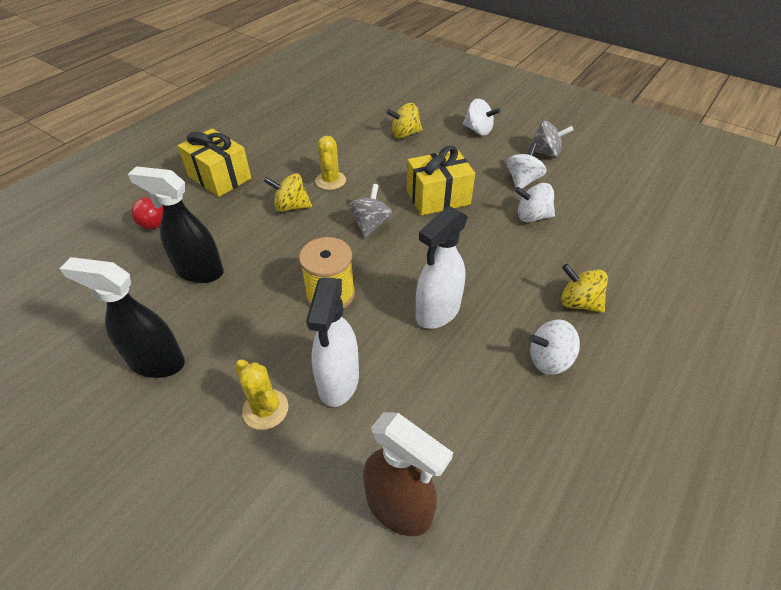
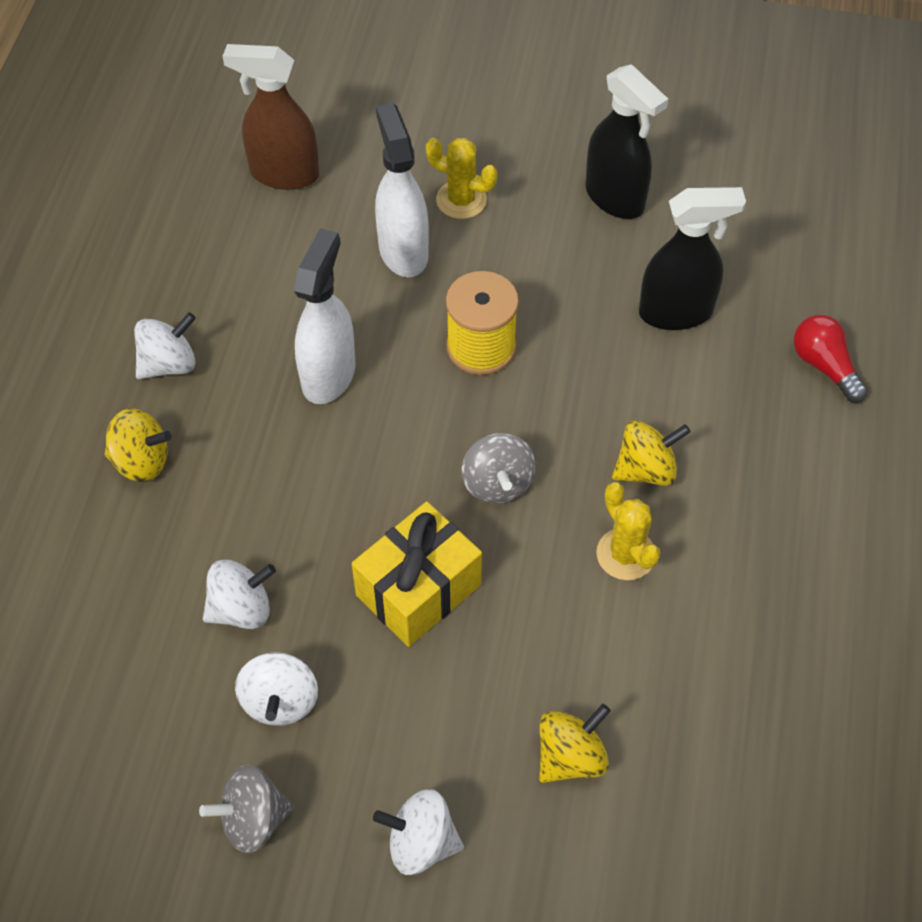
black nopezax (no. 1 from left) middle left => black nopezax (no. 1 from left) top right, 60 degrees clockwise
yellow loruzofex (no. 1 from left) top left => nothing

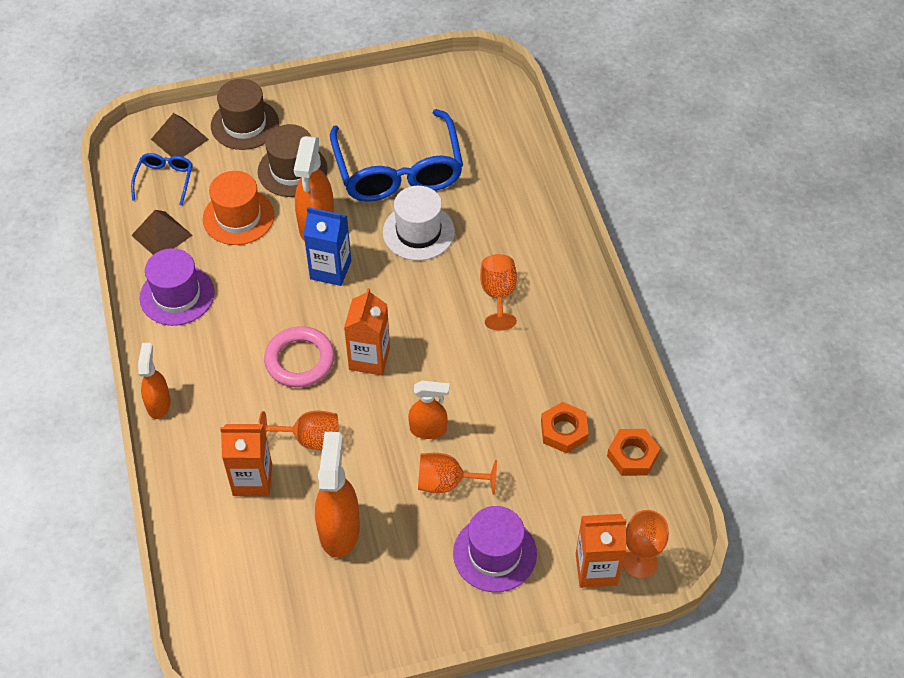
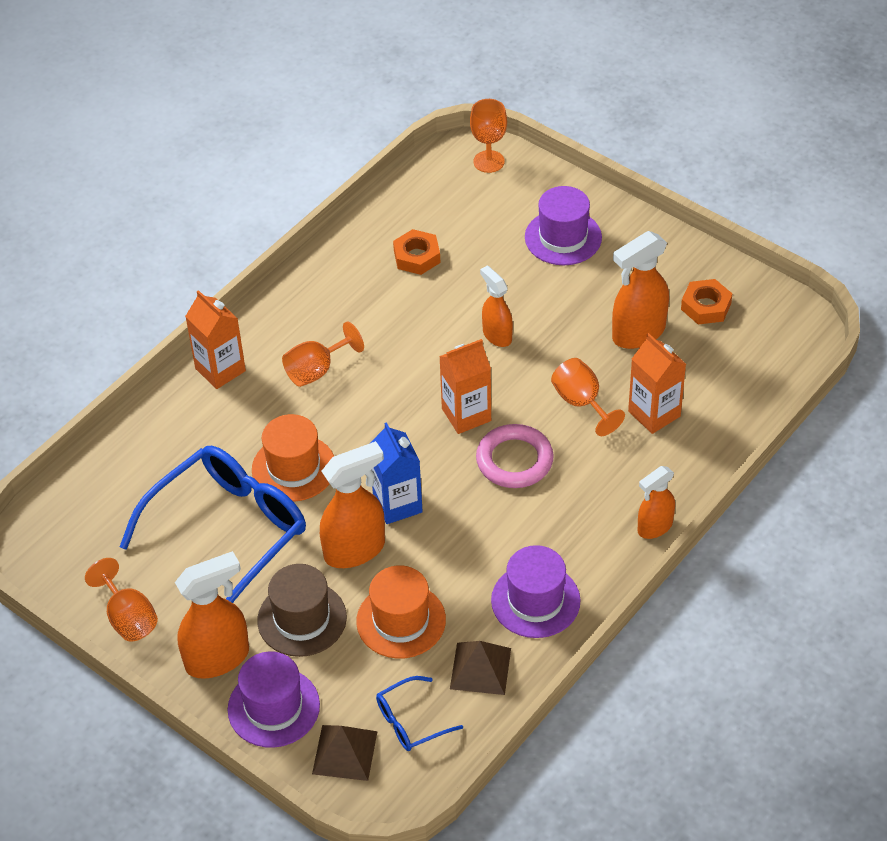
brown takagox (no. 1 from left) top left => purple takagox (no. 1 from left) bottom left
white takagox top centre => orange takagox (no. 1 from left) middle left
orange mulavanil (no. 2 from left in the first image) bottom centre => orange mulavanil (no. 1 from left) bottom left, relocated
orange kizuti (no. 3 from left in the first image) bottom centre => orange kizuti (no. 1 from left) middle left, relocated
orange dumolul (no. 2 from left) bottom right => orange dumolul (no. 2 from left) middle right, relocated
nothing => orange nopezax (no. 1 from left) bottom left

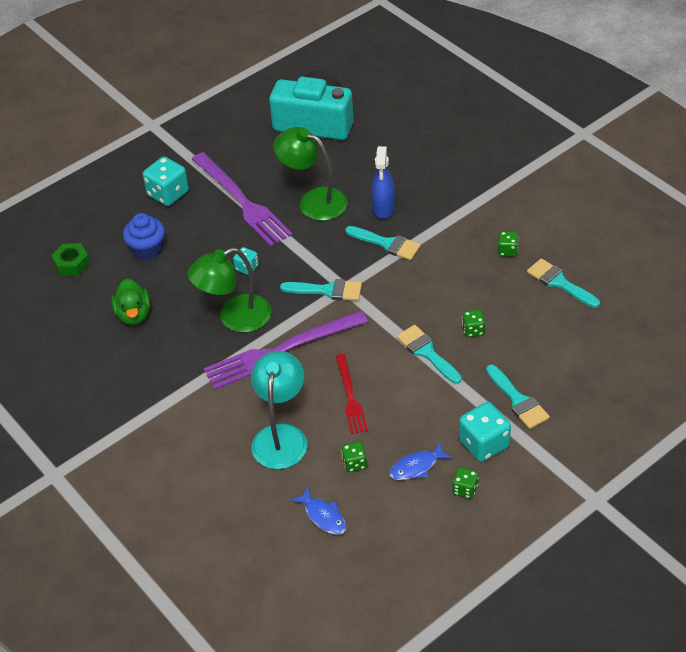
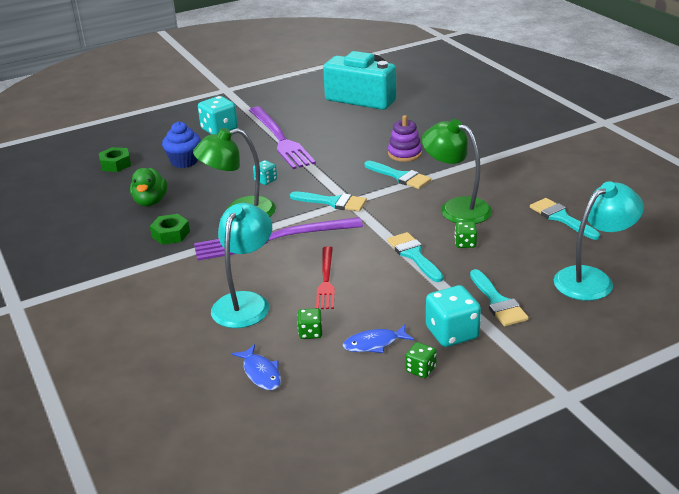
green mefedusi (no. 2 from left) top centre => green mefedusi (no. 2 from left) middle right, relocated
blue nopezax top centre => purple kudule top centre
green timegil (no. 4 from left) middle right => nothing
nothing => green dumolul (no. 2 from left) middle left
nothing => turquoise mefedusi (no. 2 from left) middle right

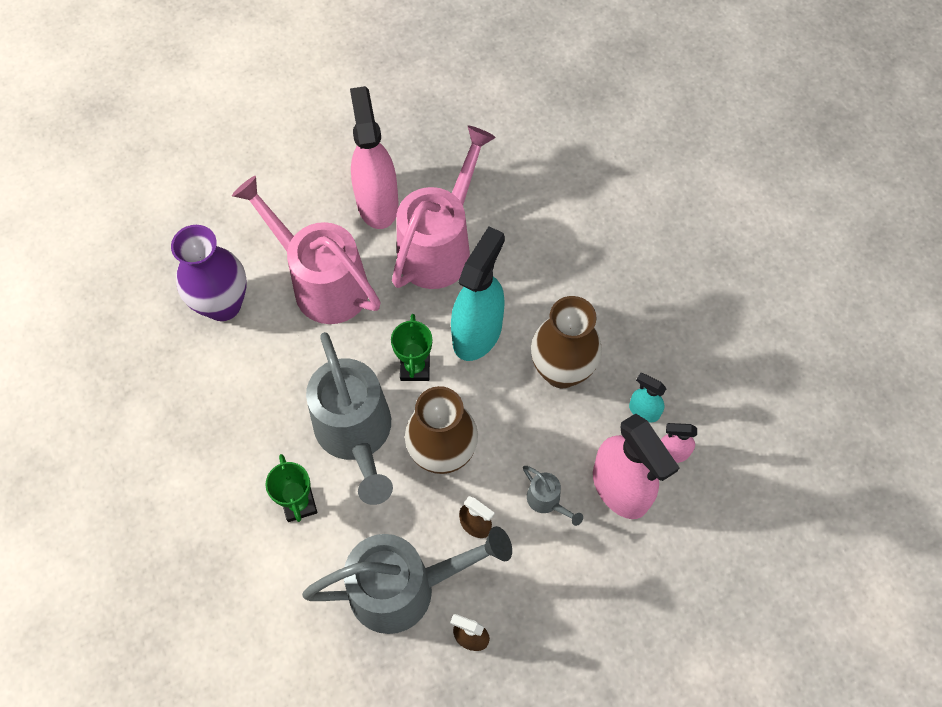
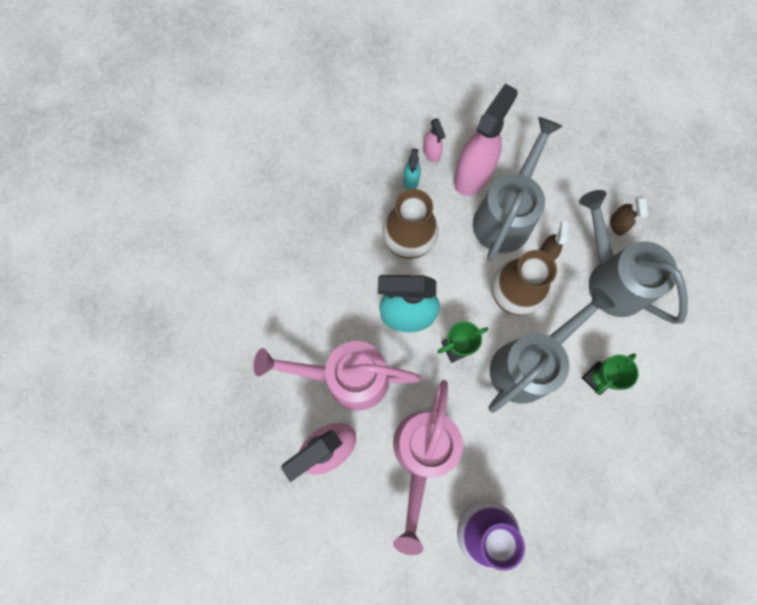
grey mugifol (no. 3 from left in the first image) bottom centre => grey mugifol (no. 1 from left) top right, x2.41

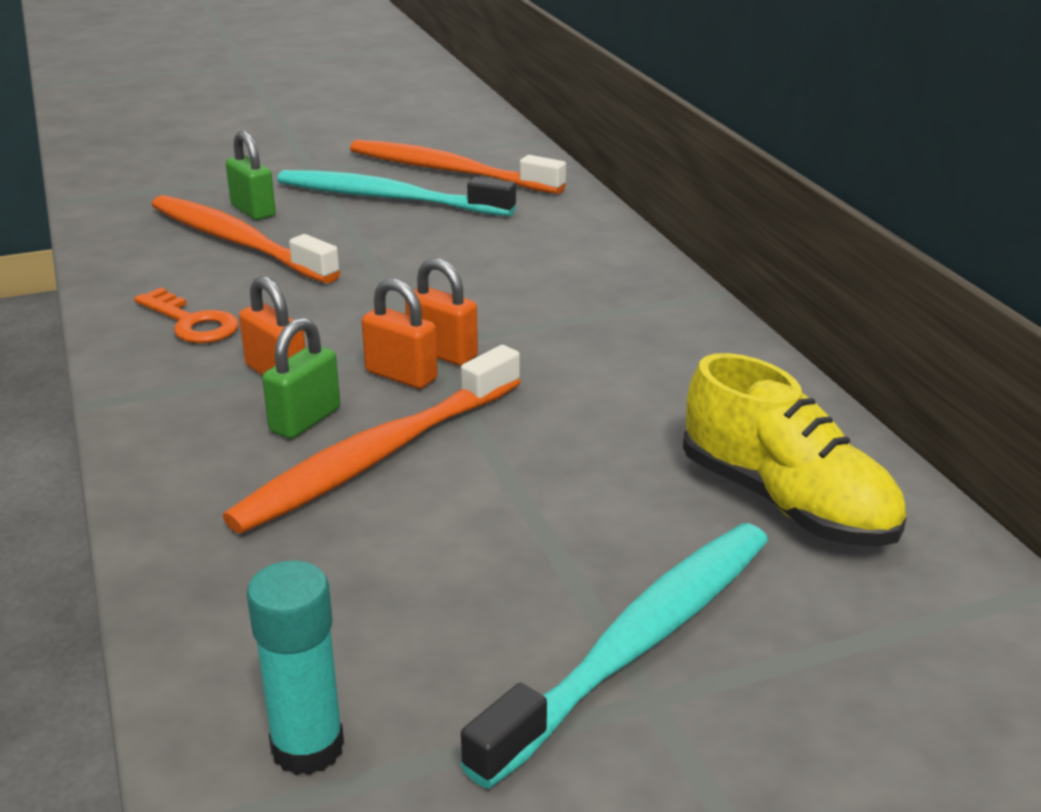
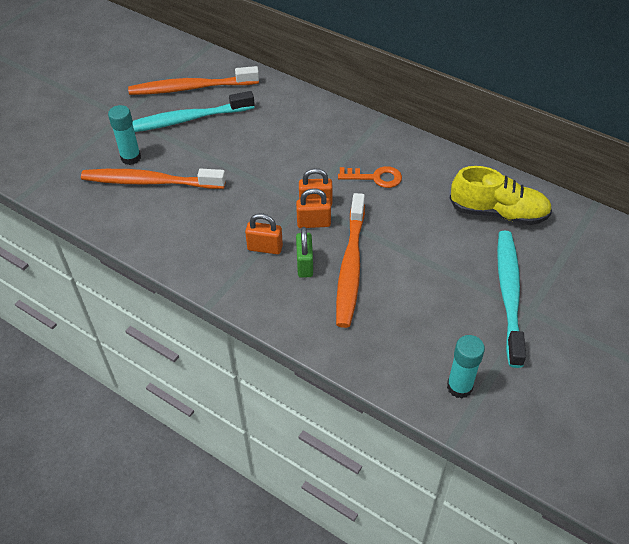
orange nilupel middle left => orange nilupel top centre, relocated
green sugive (no. 1 from left) top left => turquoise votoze (no. 1 from left) top left

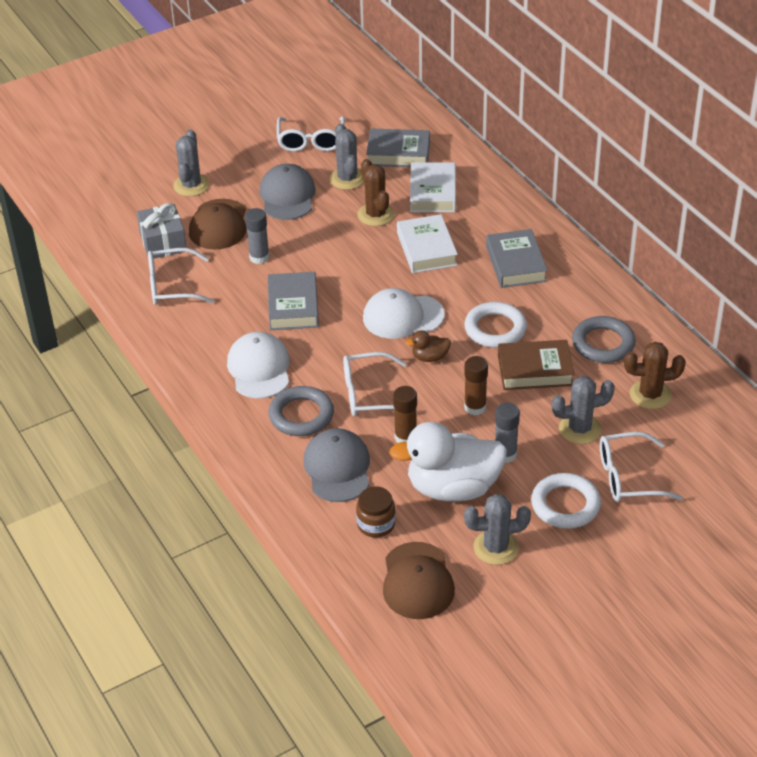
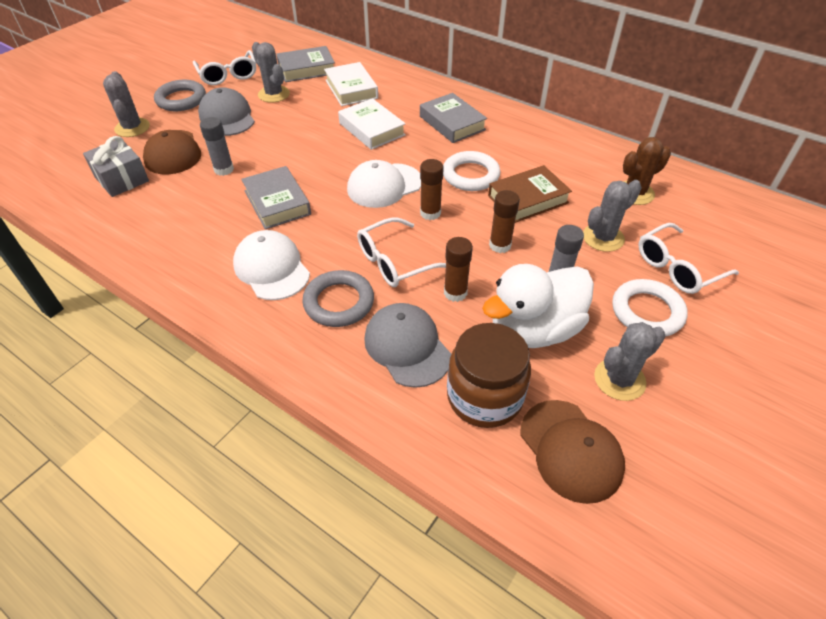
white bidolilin (no. 1 from left) middle left => nothing
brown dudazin bottom centre => brown dudazin centre, x1.73
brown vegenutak (no. 1 from left) top centre => nothing
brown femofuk centre => brown votoze (no. 1 from left) top centre
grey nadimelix (no. 2 from left in the first image) middle right => grey nadimelix (no. 1 from left) top left, relocated

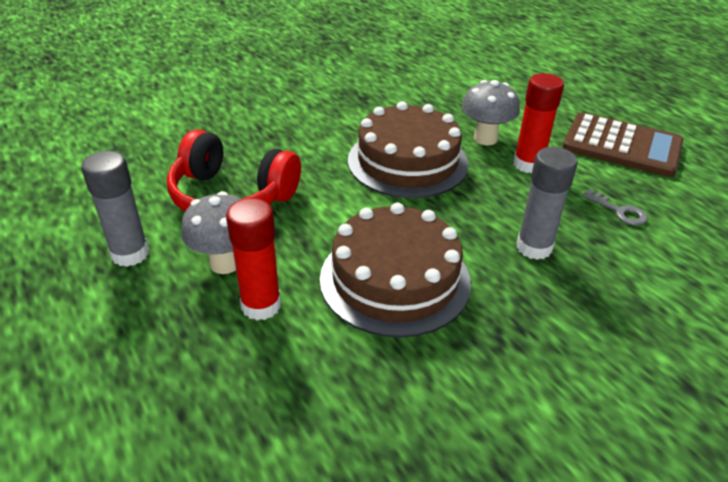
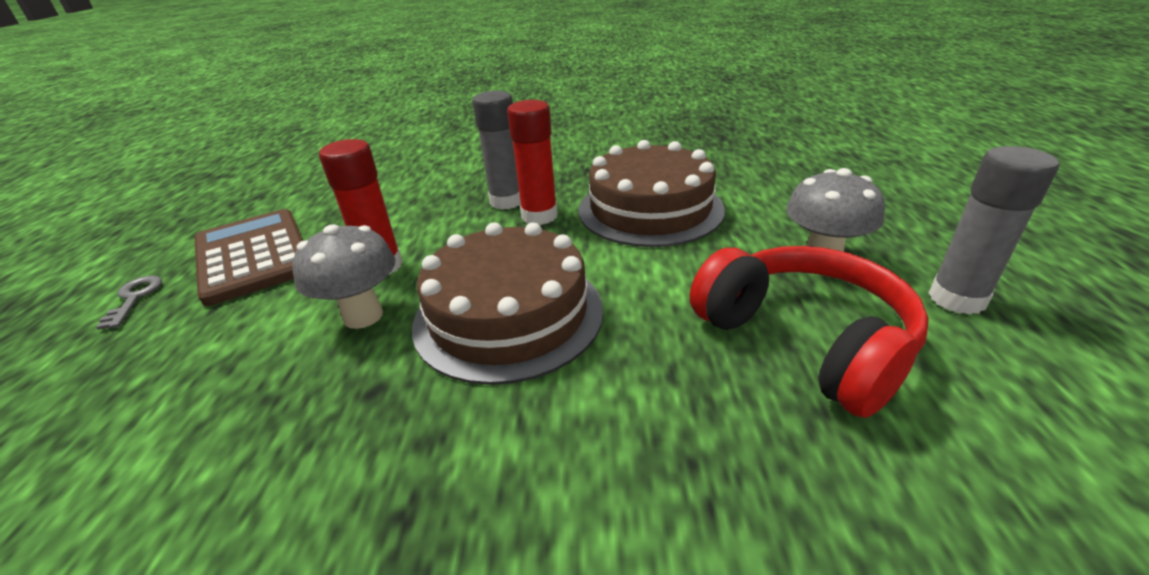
red votoze (no. 1 from left in the first image) centre => red votoze (no. 2 from left) top centre, relocated
grey nilupel middle right => grey nilupel middle left, relocated

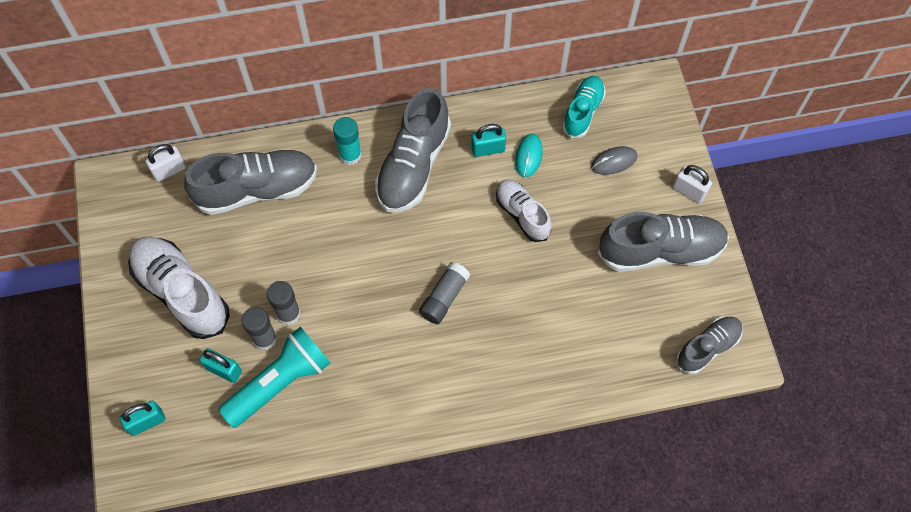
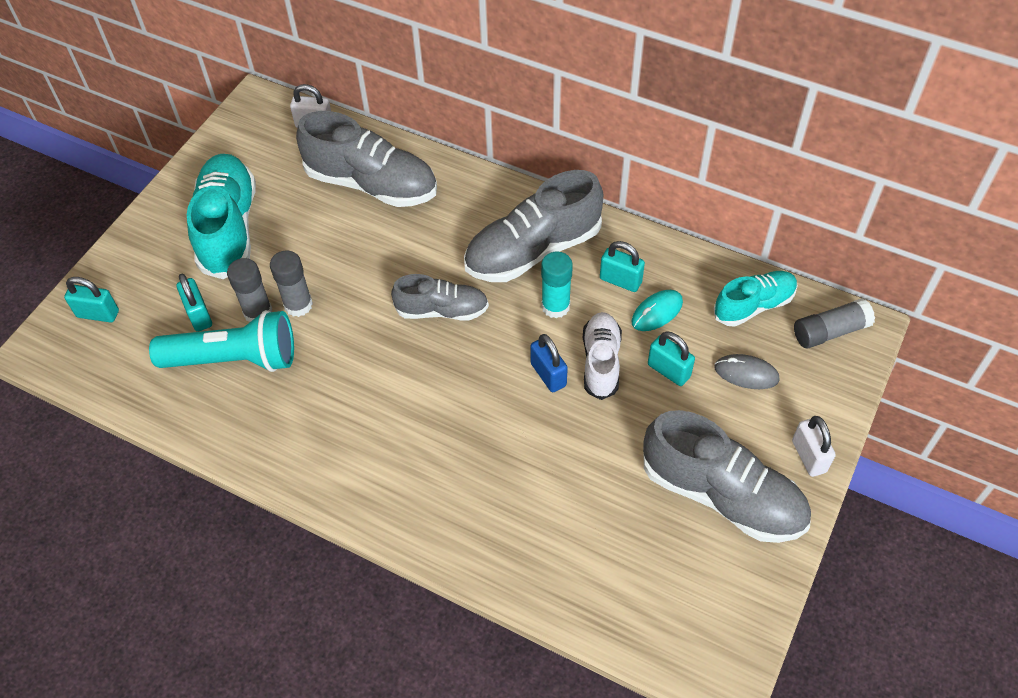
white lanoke (no. 1 from left) middle left => turquoise lanoke (no. 1 from left) top left
turquoise votoze top centre => turquoise votoze centre, relocated
grey votoze (no. 3 from left) centre => grey votoze (no. 3 from left) middle right, relocated
grey lanoke (no. 4 from left in the first image) bottom right => grey lanoke (no. 2 from left) centre, relocated
nothing => blue sugive centre
nothing => turquoise sugive (no. 4 from left) centre

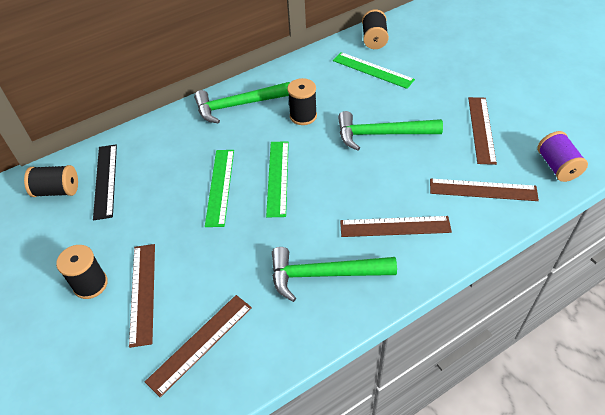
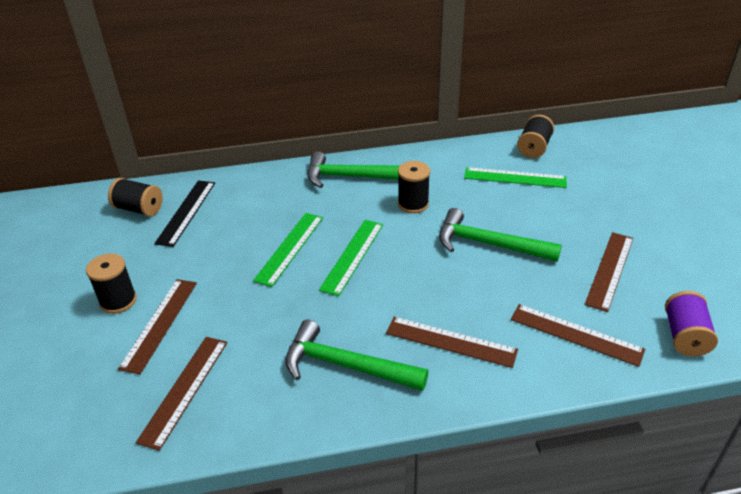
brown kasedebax (no. 2 from left) bottom left, 45 degrees counterclockwise
green kasedebax (no. 3 from left) top centre => green kasedebax (no. 3 from left) middle right, 45 degrees counterclockwise

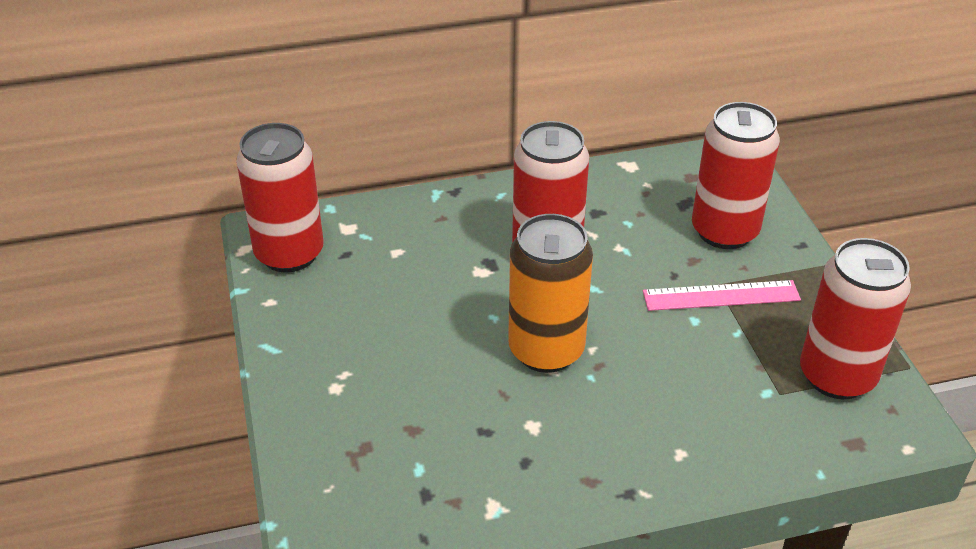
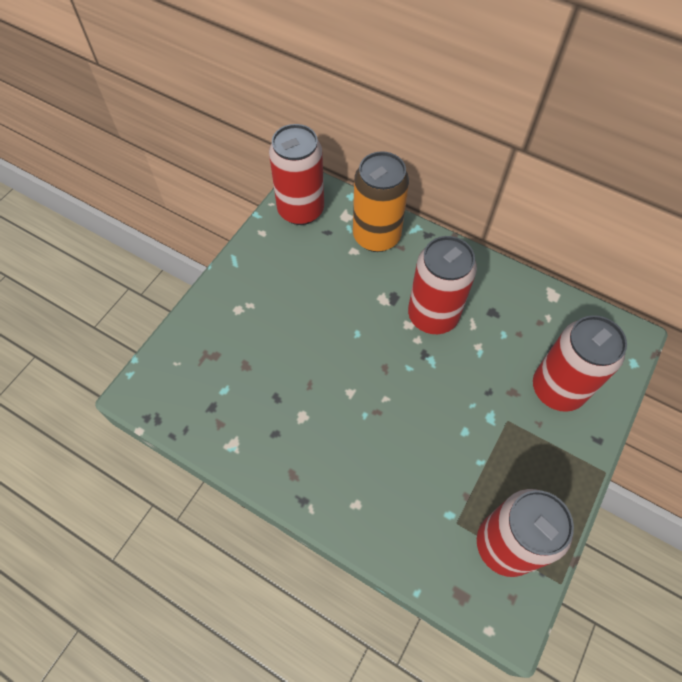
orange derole centre => orange derole top centre, relocated
pink kasedebax middle right => nothing

